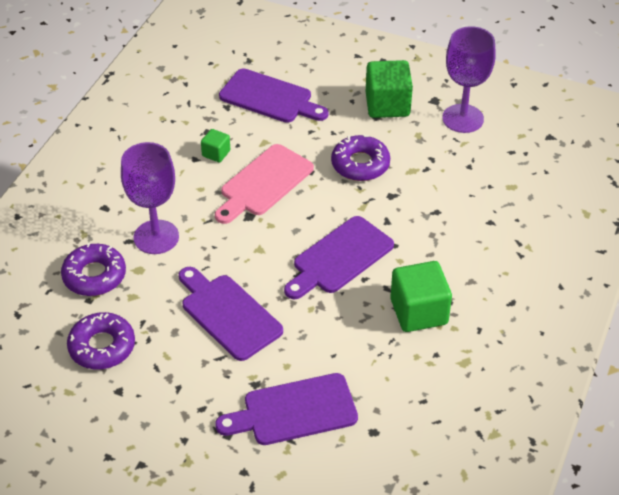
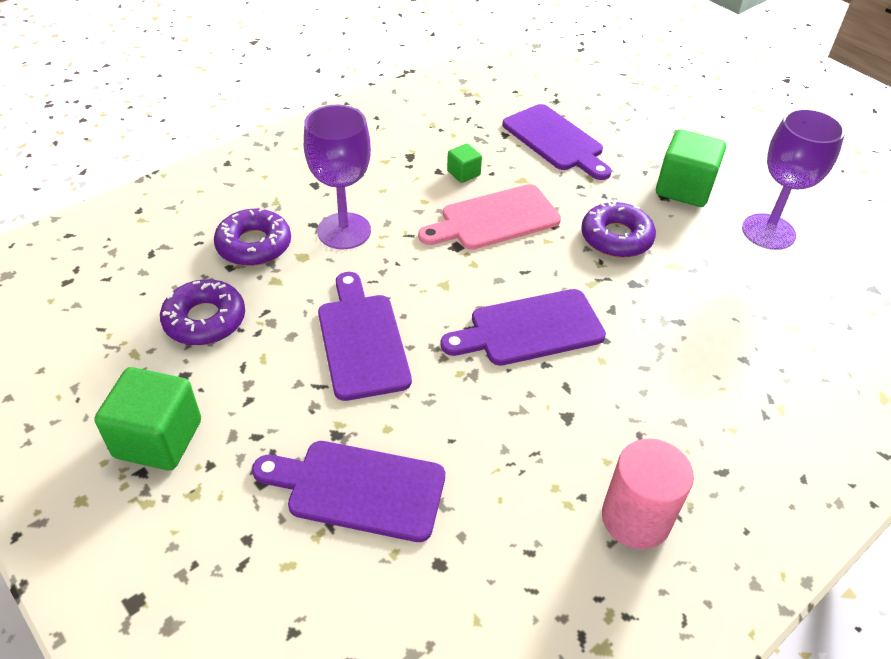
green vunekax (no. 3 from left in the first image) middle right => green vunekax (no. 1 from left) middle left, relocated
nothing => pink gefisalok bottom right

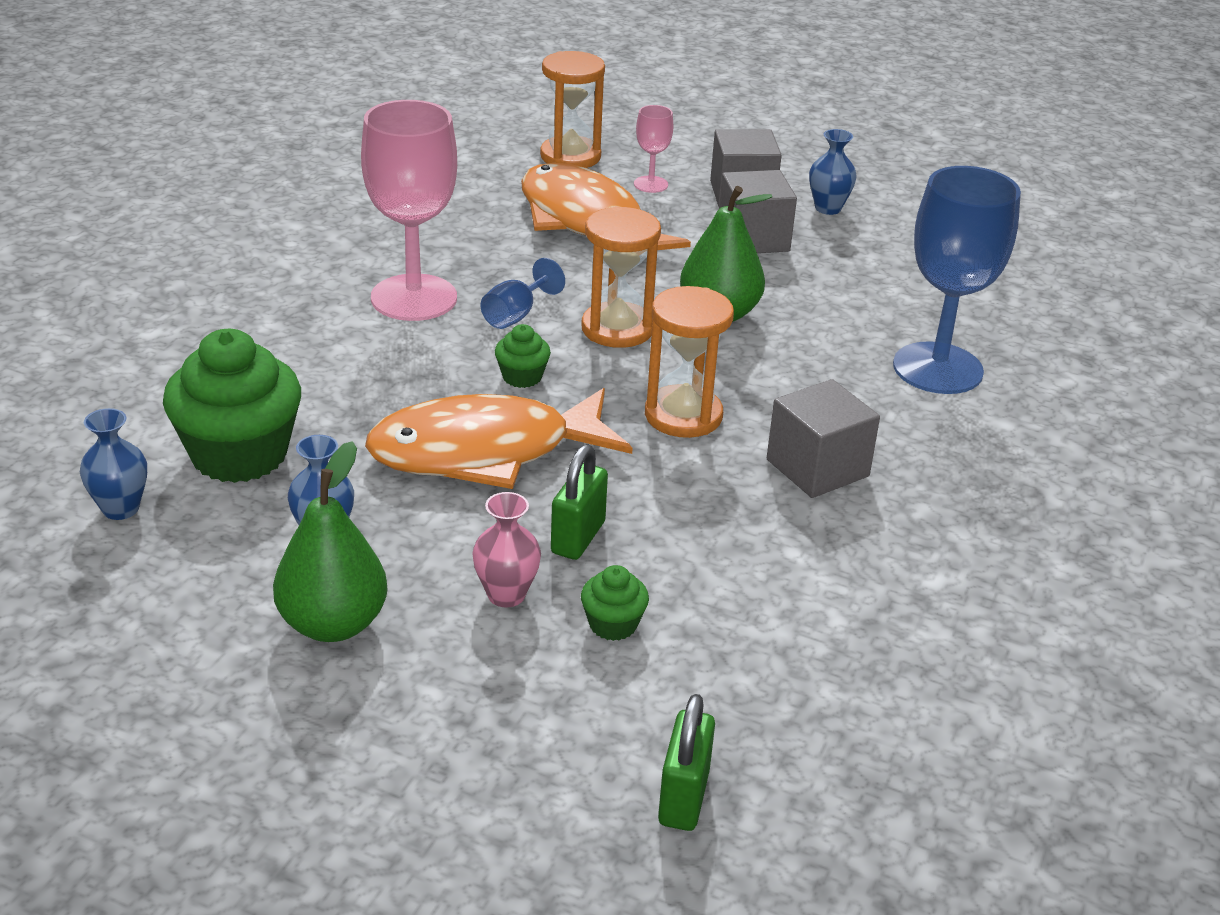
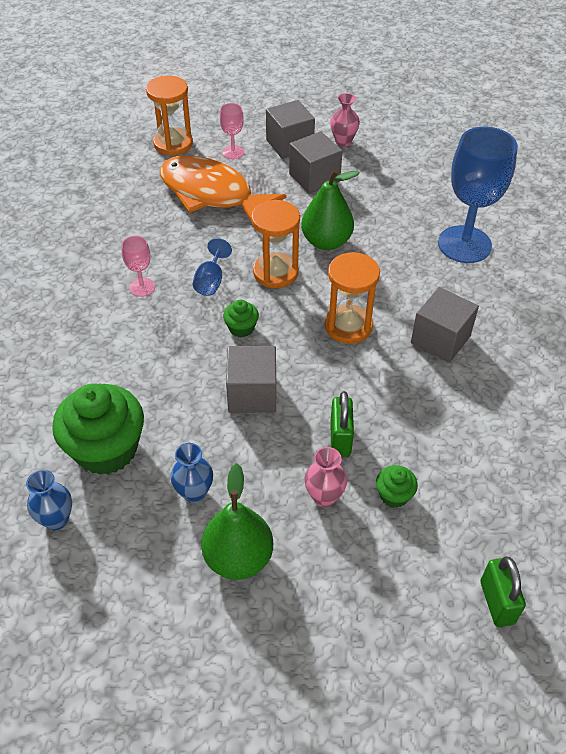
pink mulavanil (no. 1 from left) top centre => pink mulavanil (no. 1 from left) middle left, x0.46
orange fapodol (no. 1 from left) centre => grey vunekax (no. 1 from left) centre
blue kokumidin (no. 3 from left) top right => pink kokumidin (no. 2 from left) top centre

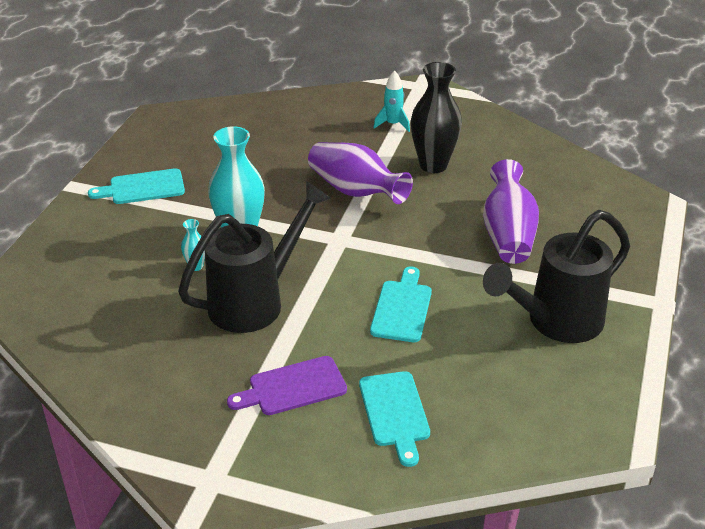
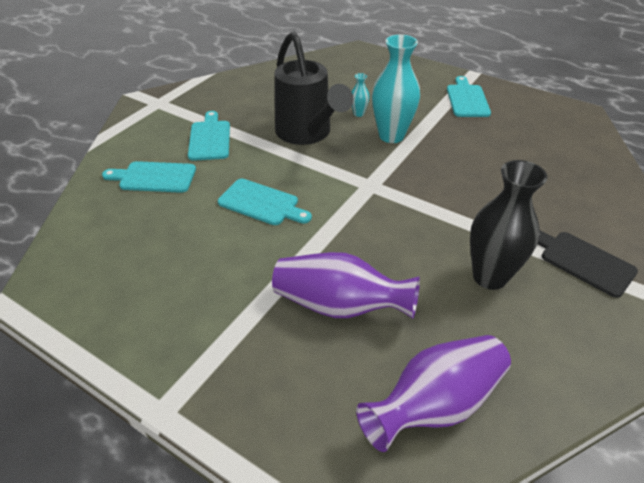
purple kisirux bottom centre => turquoise kisirux (no. 2 from left) top left
purple kokumidin (no. 1 from left in the first image) top centre => purple kokumidin (no. 2 from left) bottom right, relocated
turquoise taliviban top centre => black kisirux middle right
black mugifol (no. 2 from left) middle right => nothing

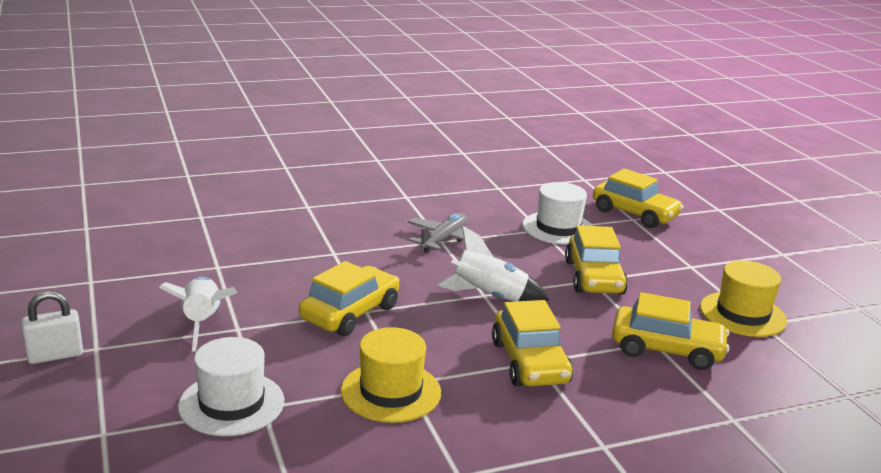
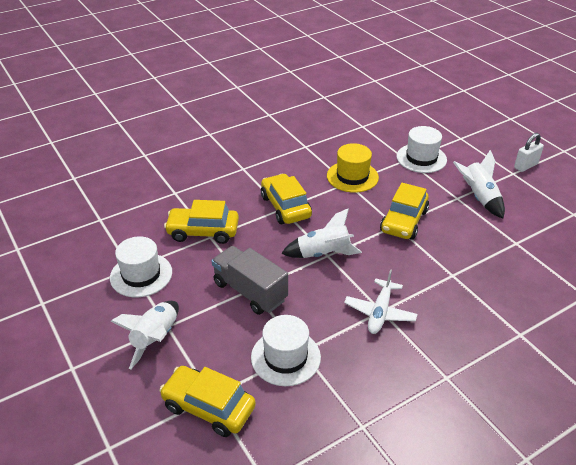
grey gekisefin centre => white gekisefin centre
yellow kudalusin (no. 3 from left) middle right => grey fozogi centre
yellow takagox (no. 2 from left) middle right => white takagox (no. 1 from left) middle left
nothing => white taliviban (no. 1 from left) bottom left

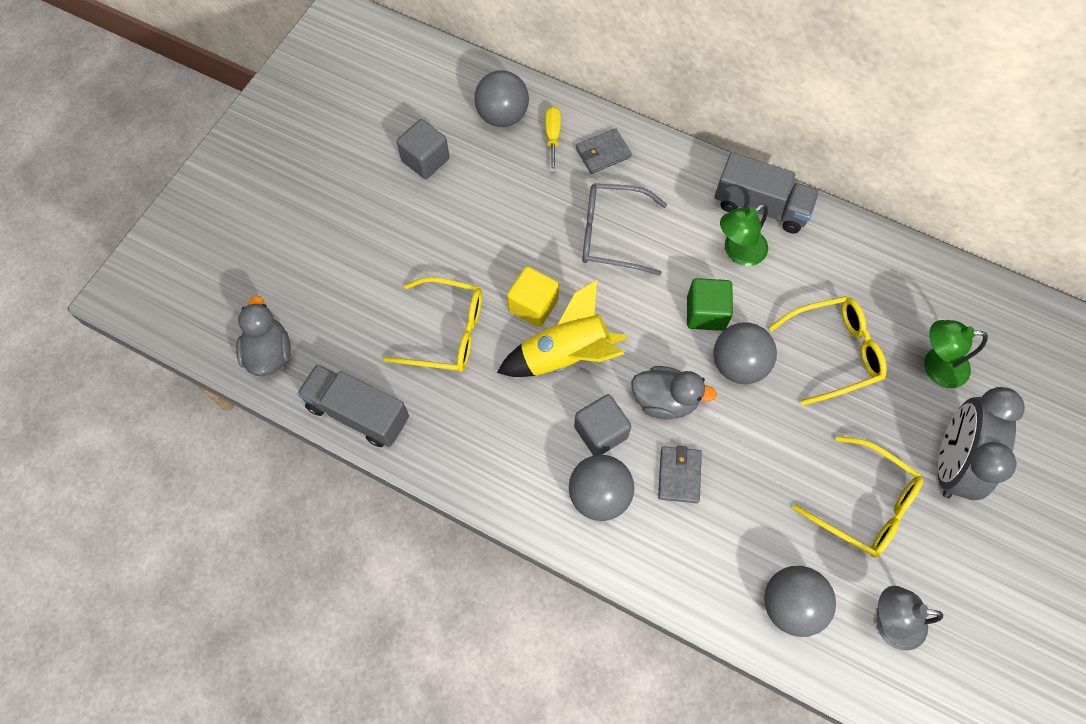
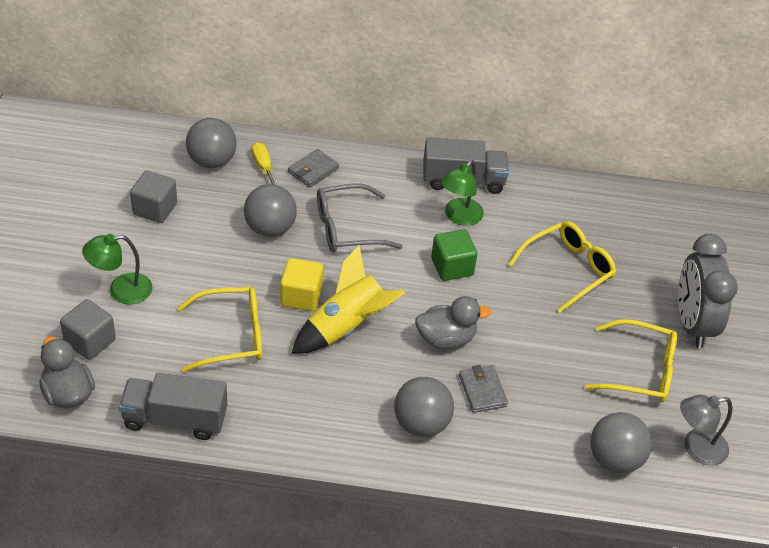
grey vunekax (no. 2 from left in the first image) centre => grey vunekax (no. 1 from left) middle left, relocated
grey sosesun (no. 3 from left in the first image) middle right => grey sosesun (no. 2 from left) centre, relocated
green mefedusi (no. 2 from left in the first image) middle right => green mefedusi (no. 1 from left) middle left, relocated

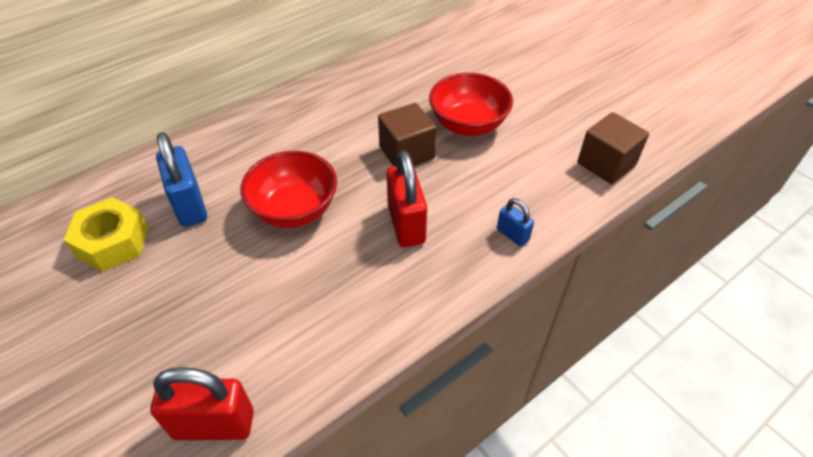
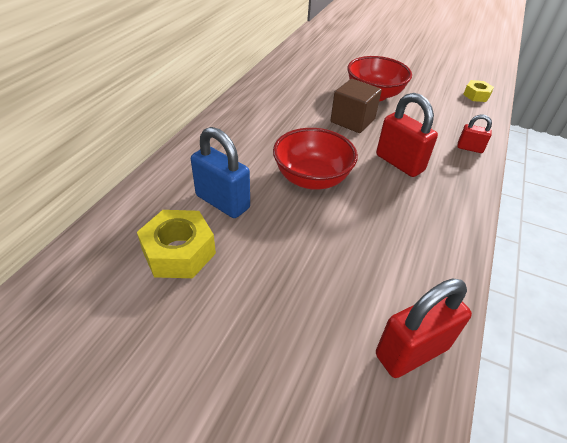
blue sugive (no. 2 from left) centre => red sugive (no. 3 from left) top right
brown vunekax (no. 2 from left) top right => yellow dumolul (no. 2 from left) top right

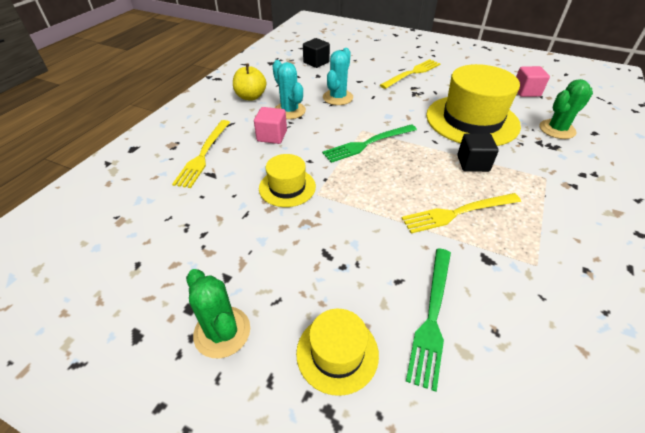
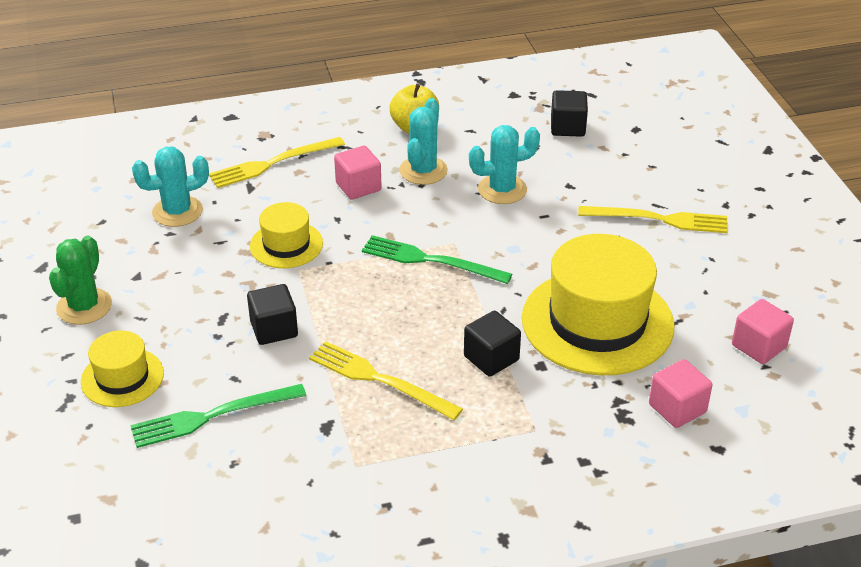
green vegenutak (no. 2 from left) top right => pink vunekax (no. 2 from left) bottom right
nothing => turquoise vegenutak (no. 1 from left) top left
nothing => black vunekax (no. 1 from left) middle left

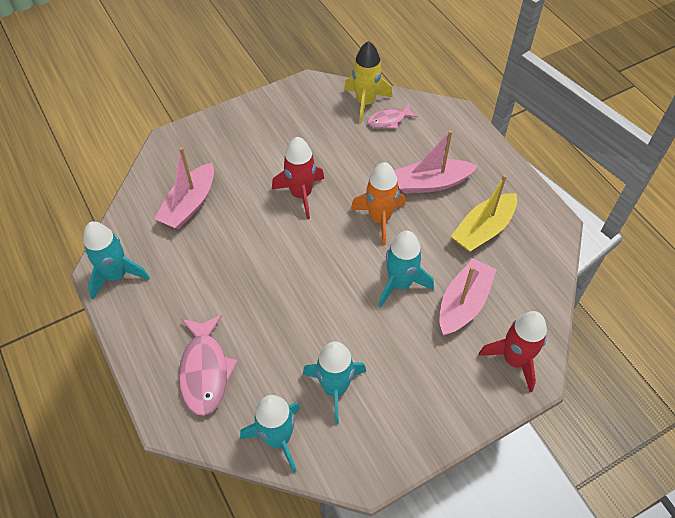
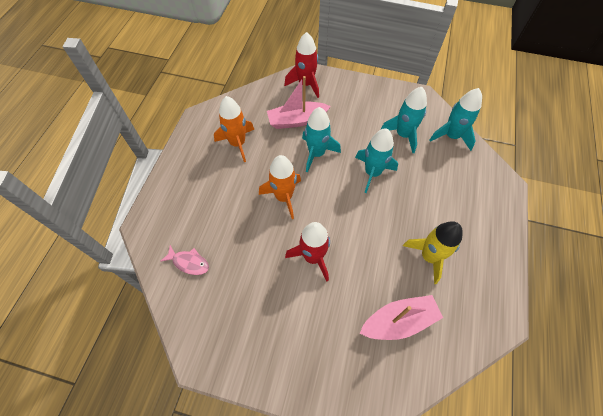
turquoise taliviban (no. 1 from left in the first image) middle left => turquoise taliviban (no. 2 from left) centre, relocated
pink fapodol (no. 1 from left) bottom left => nothing
yellow taliviban top centre => yellow taliviban middle right, relocated
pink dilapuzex (no. 2 from left) top centre => nothing
yellow dilapuzex middle right => orange taliviban (no. 1 from left) top centre

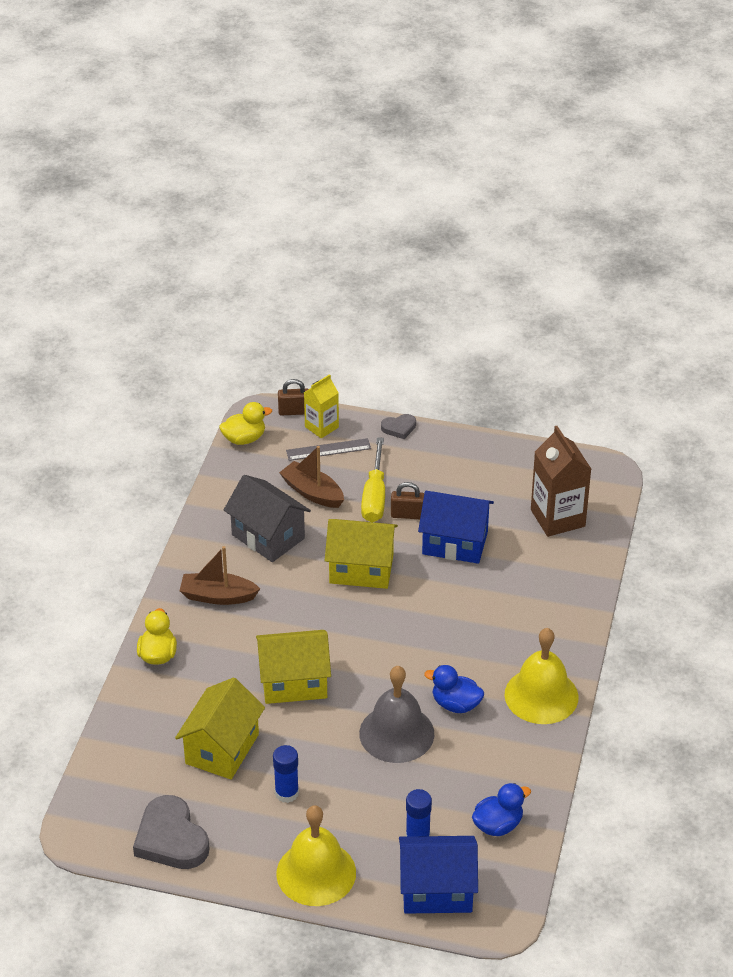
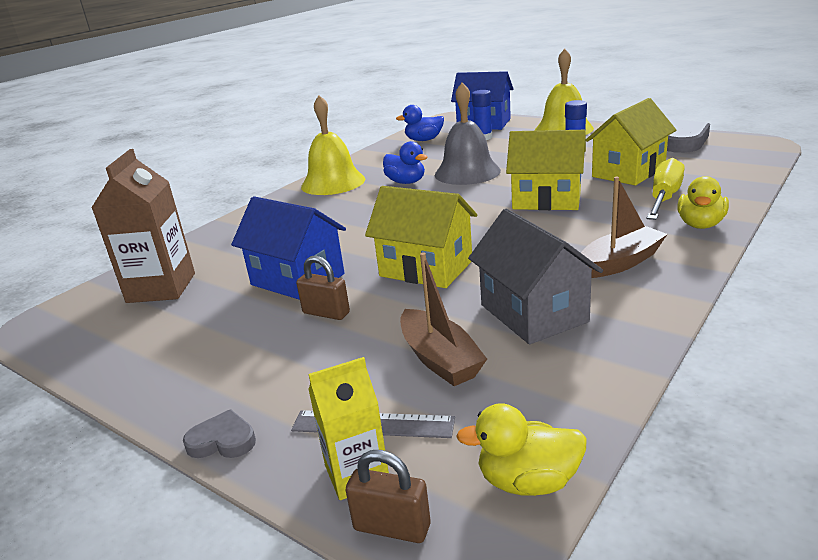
brown dilapuzex (no. 1 from left in the first image) middle left => brown dilapuzex (no. 2 from left) middle right, 60 degrees counterclockwise
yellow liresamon centre => yellow liresamon middle right, relocated

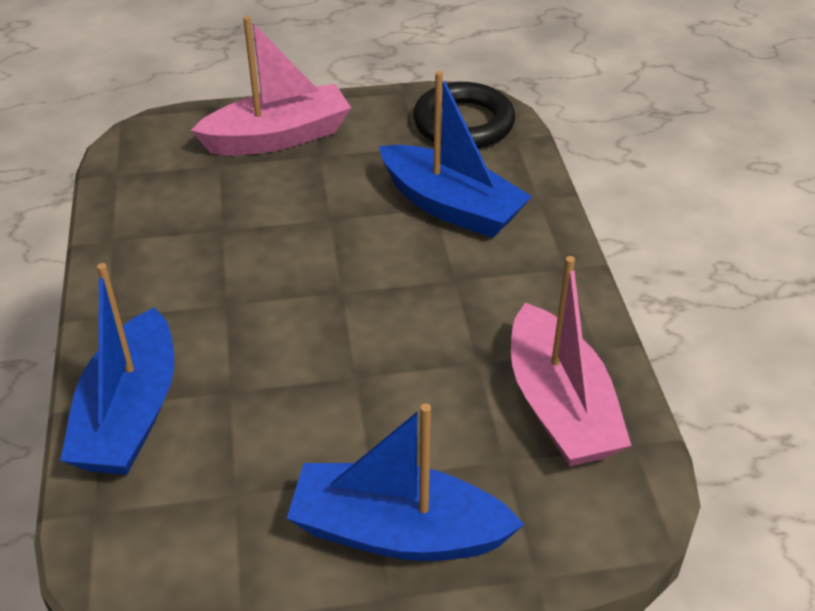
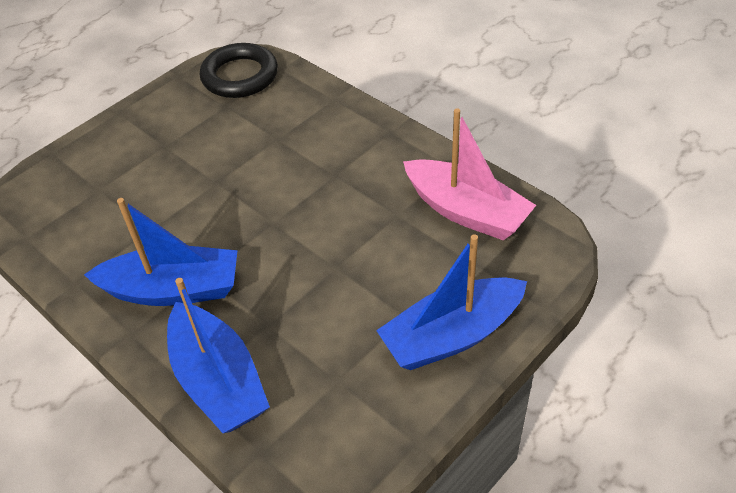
pink dilapuzex (no. 1 from left) top left => nothing
blue dilapuzex (no. 3 from left in the first image) top centre => blue dilapuzex (no. 1 from left) middle left, relocated

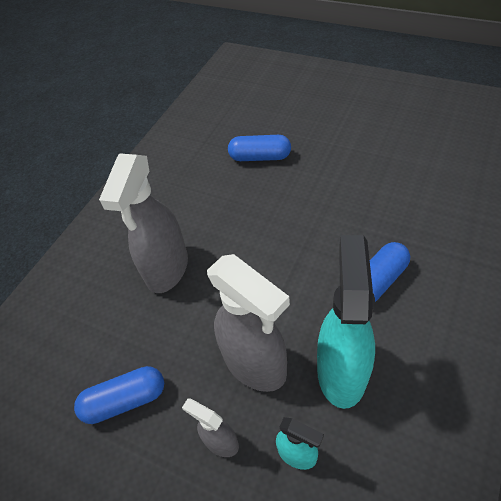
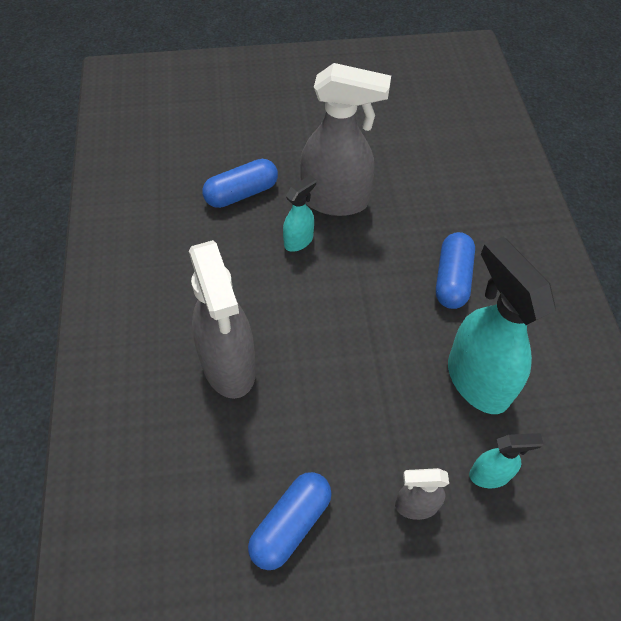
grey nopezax (no. 3 from left in the first image) centre => grey nopezax (no. 2 from left) top centre, relocated
nothing => turquoise nopezax (no. 1 from left) centre

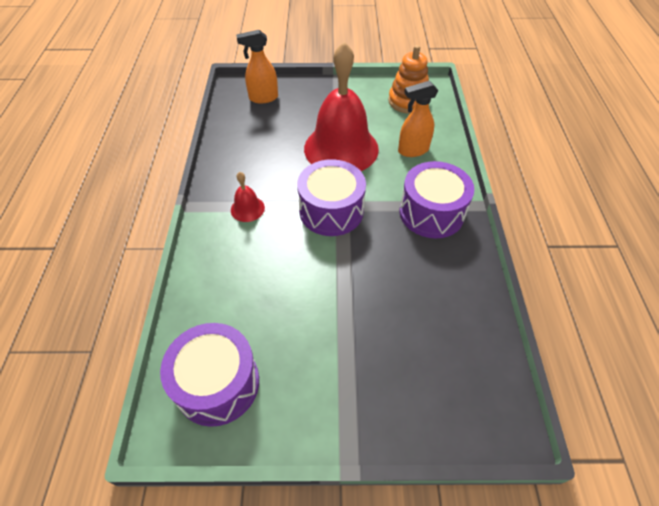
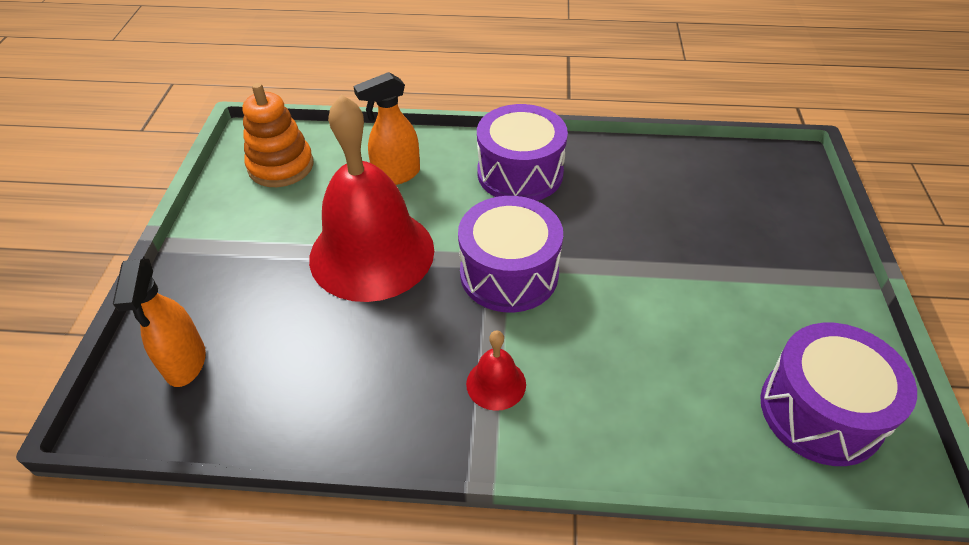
orange nopezax (no. 2 from left) top centre, 75 degrees clockwise

